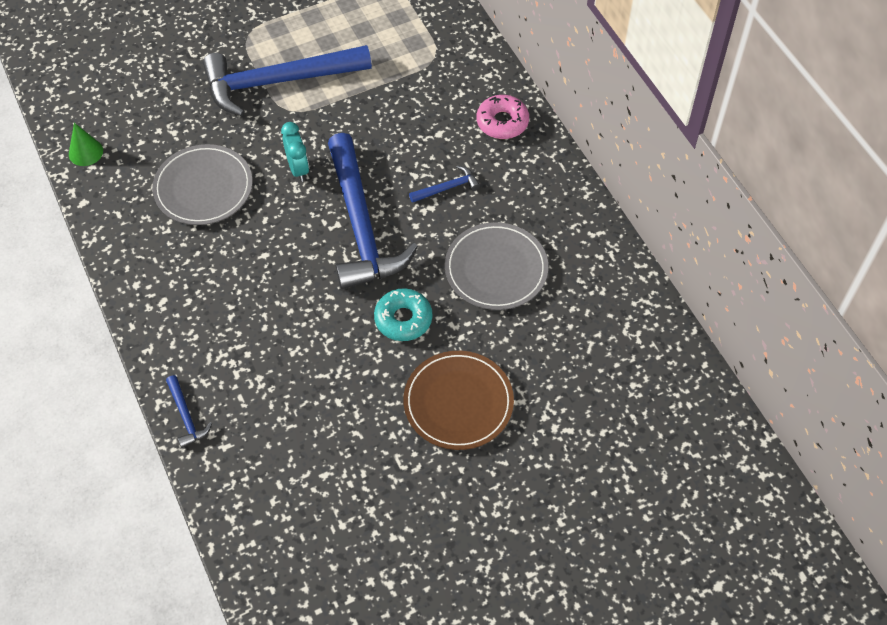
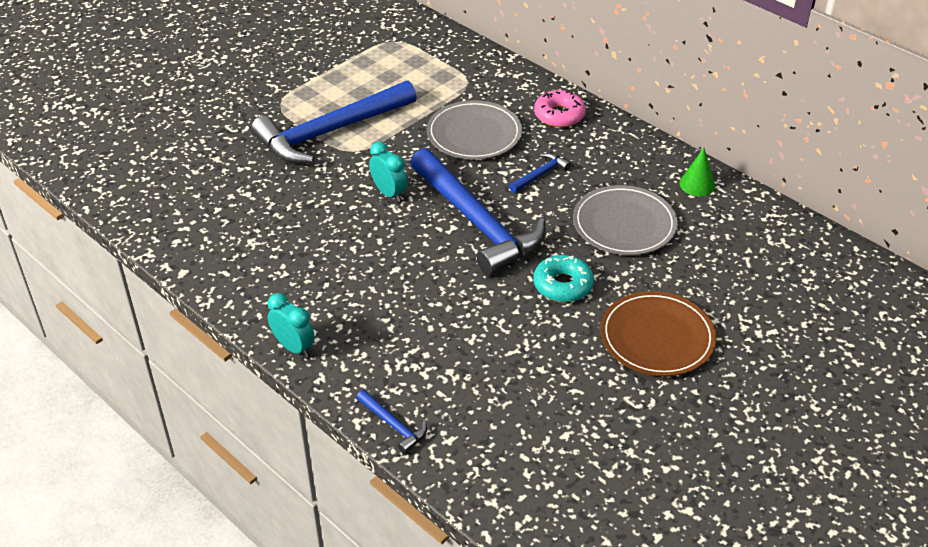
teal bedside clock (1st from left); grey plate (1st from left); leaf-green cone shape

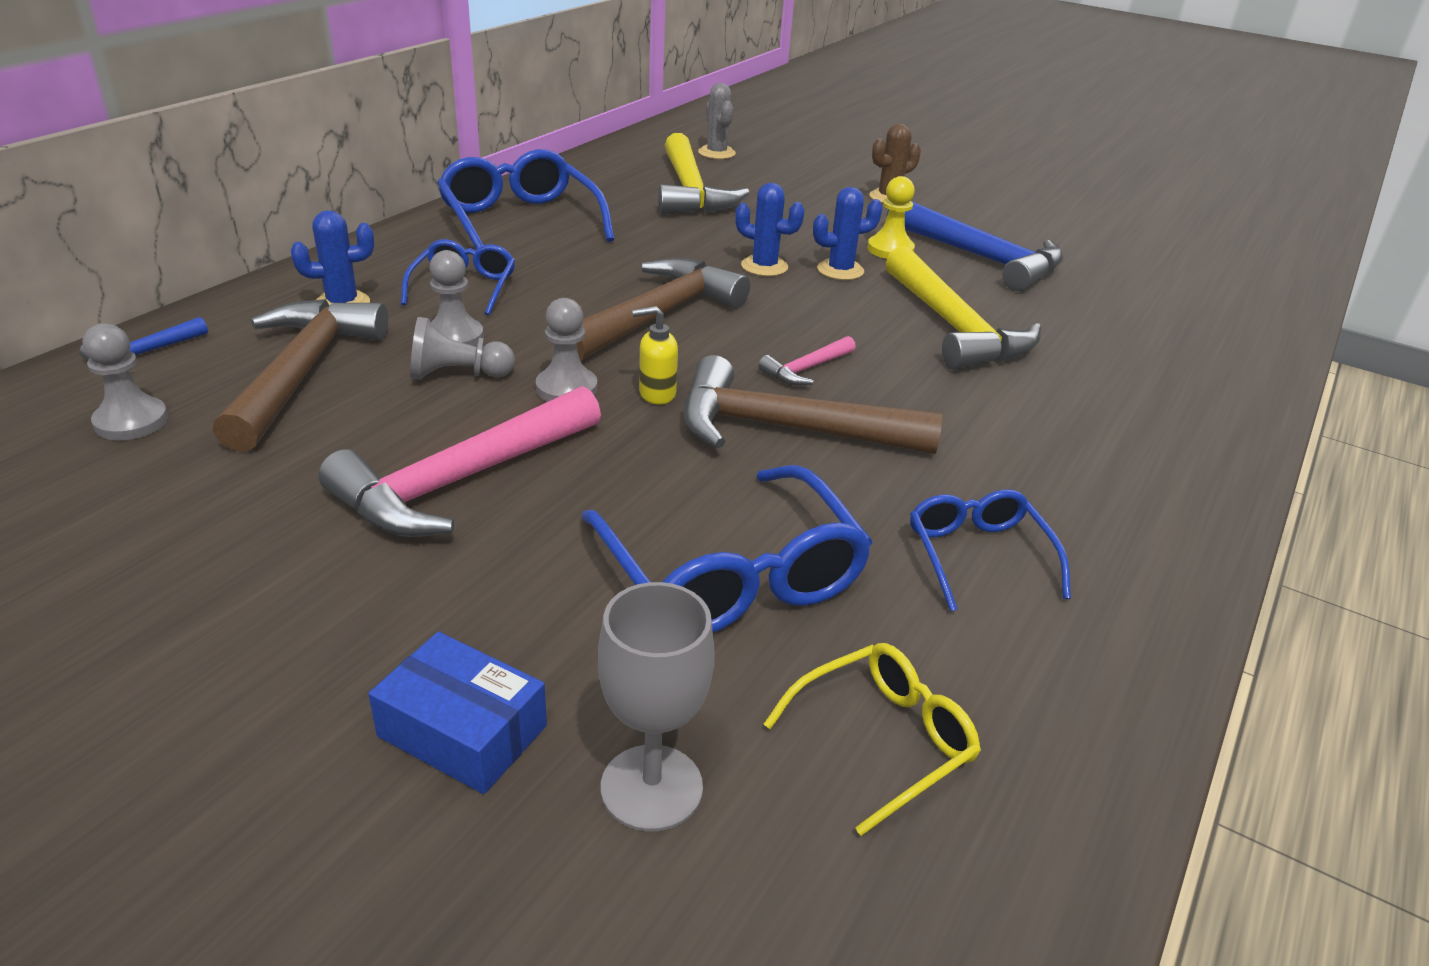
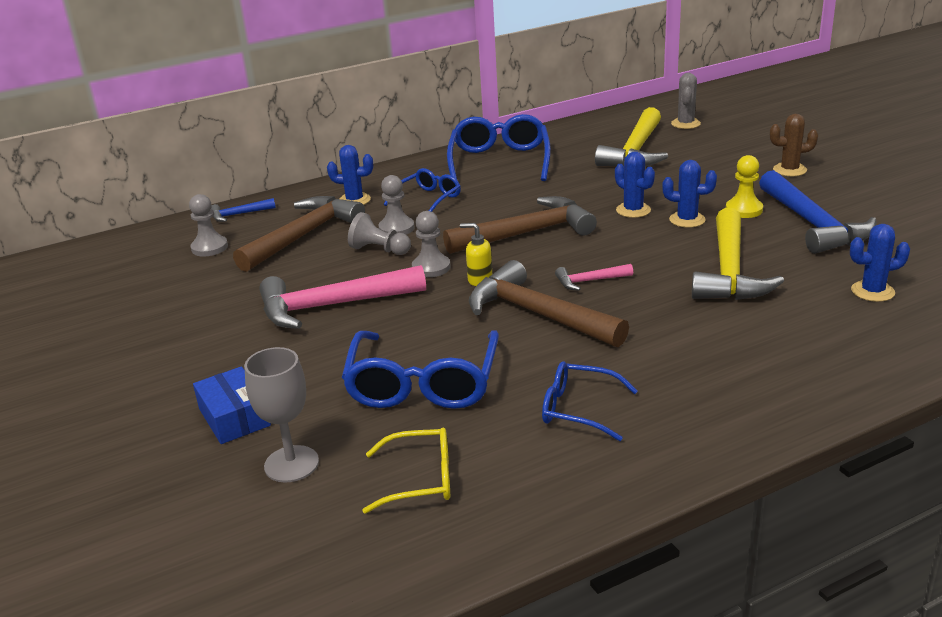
cobalt spectacles (4th from left); cobalt cactus (4th from left)

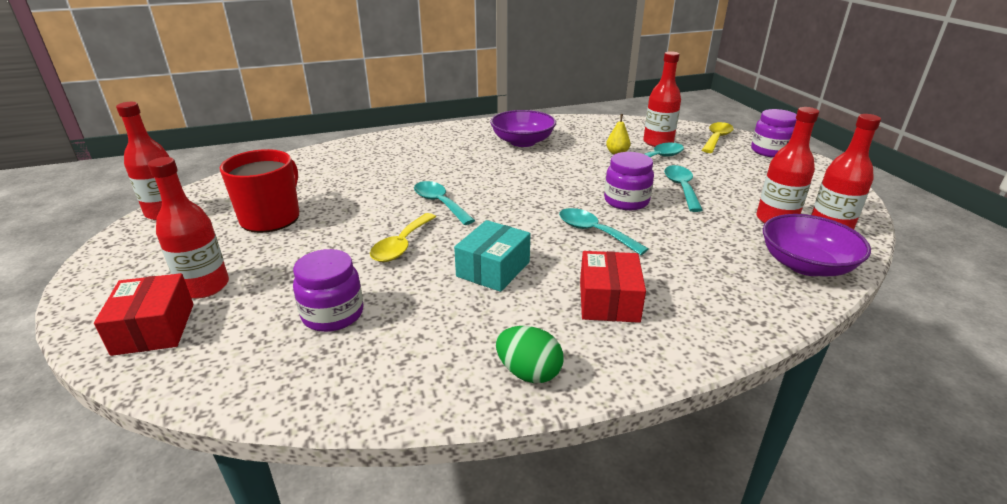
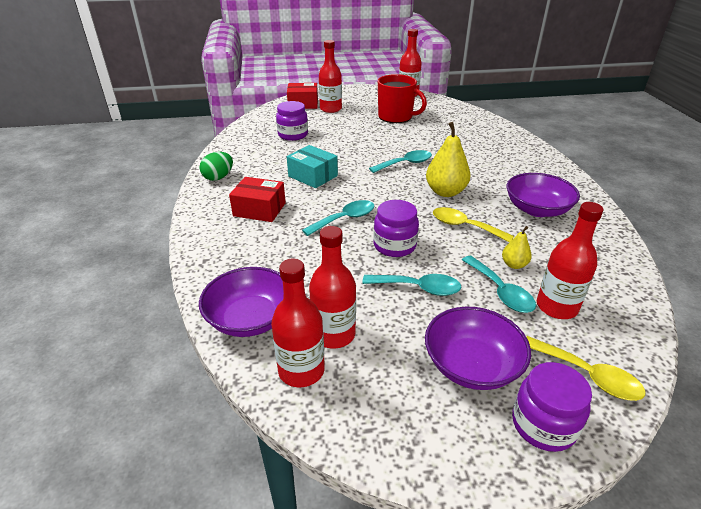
purple bowl (2nd from left); bright yellow toy pear (1st from left); bright yellow tablespoon (1st from left)

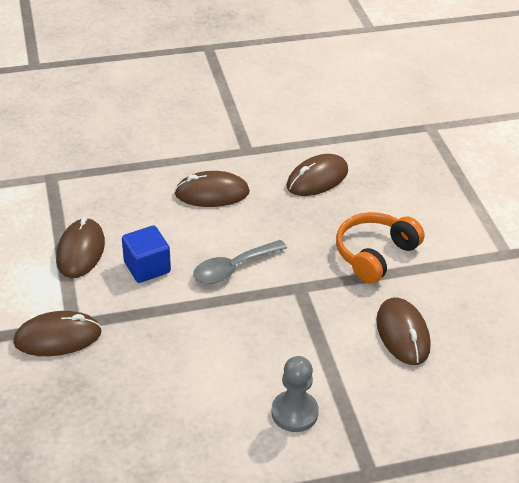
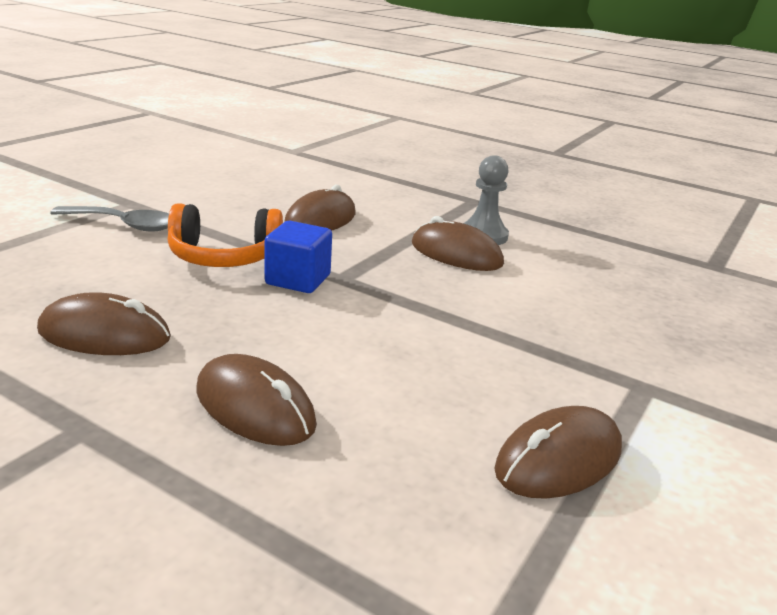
grey tablespoon; cobalt solid cube; dark brown computer mouse (4th from left)

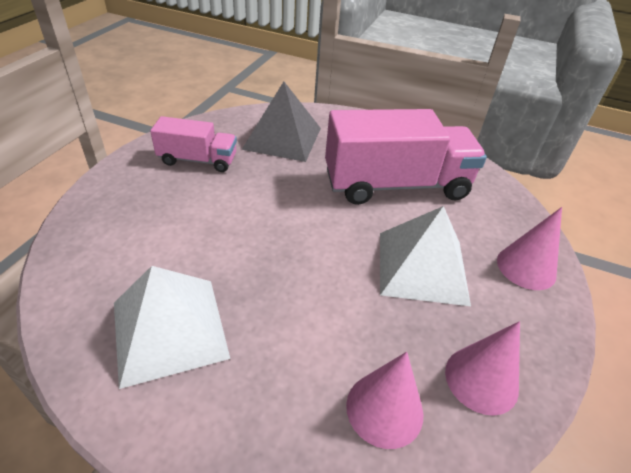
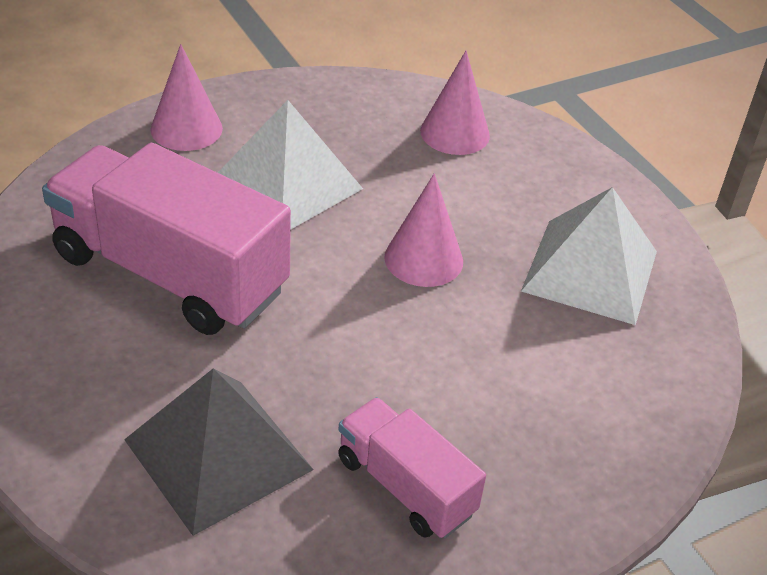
rose-pink cone shape (2nd from left)

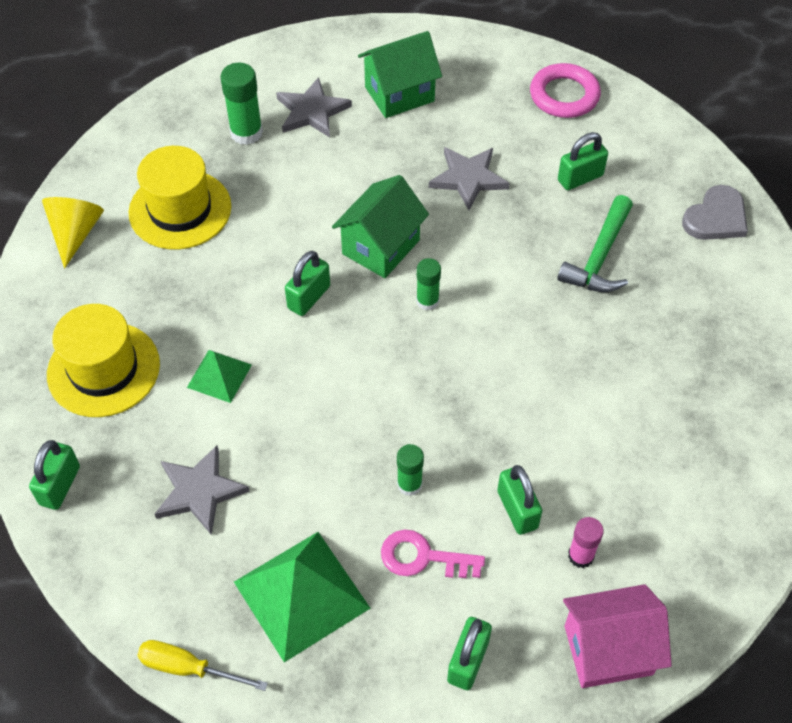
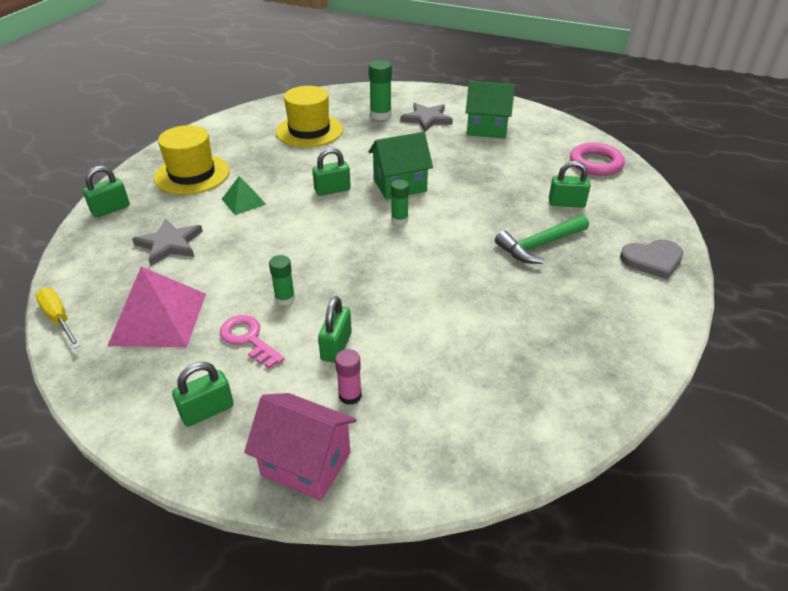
rose-pink pyramid shape; bright yellow cone shape; grey star (3rd from left in the first image)

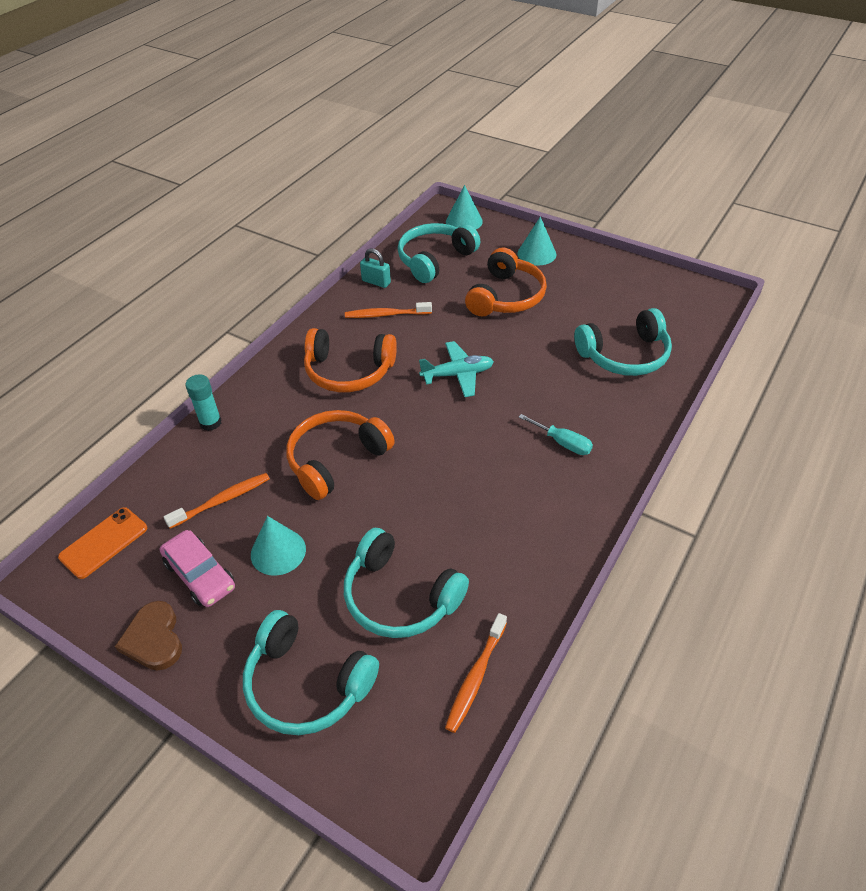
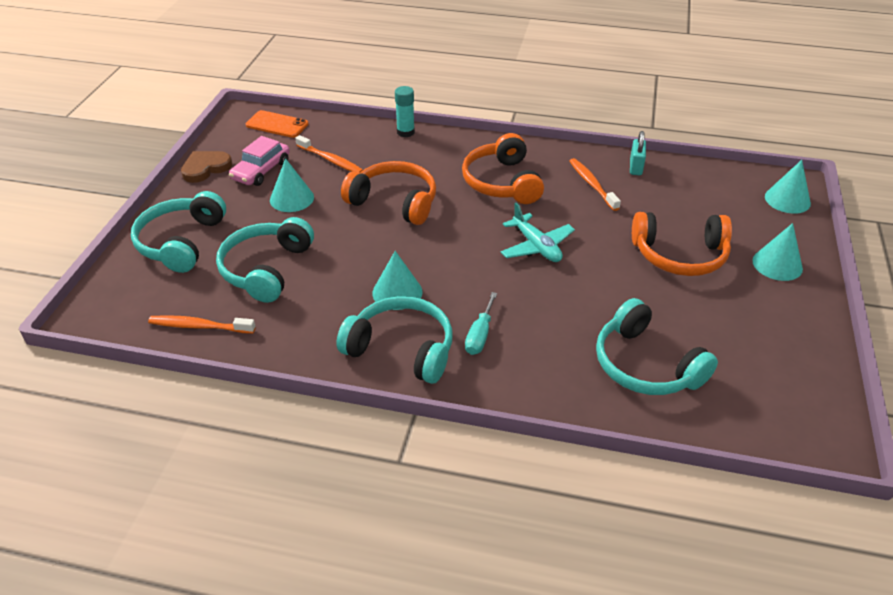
teal headphones (3rd from left); teal cone shape (2nd from left)

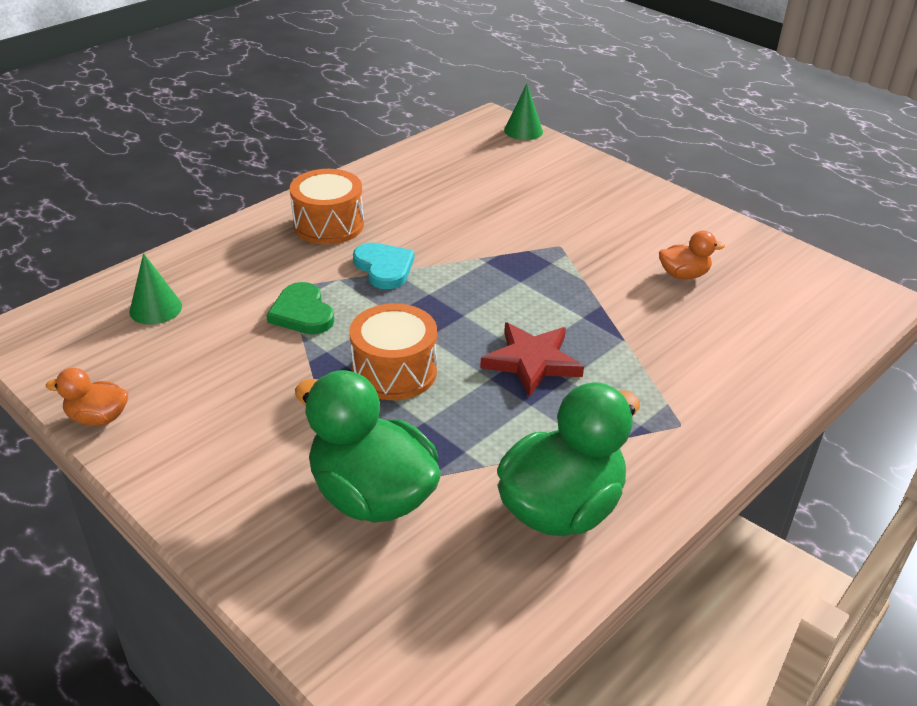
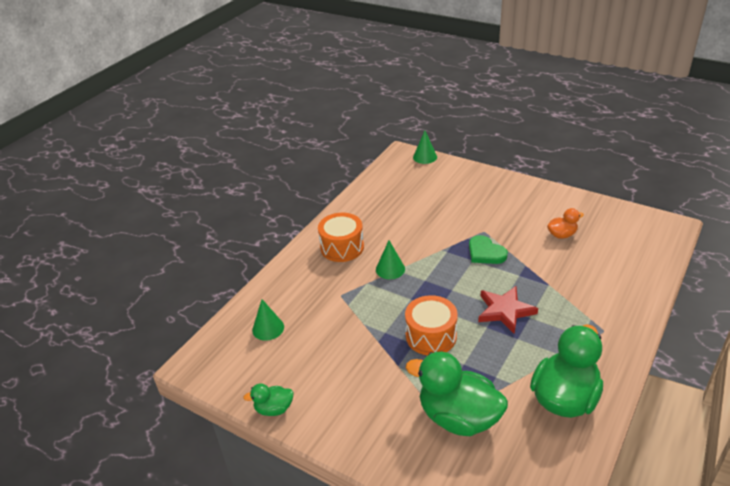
leaf-green duck (1st from left); leaf-green cone shape (2nd from left); leaf-green love heart

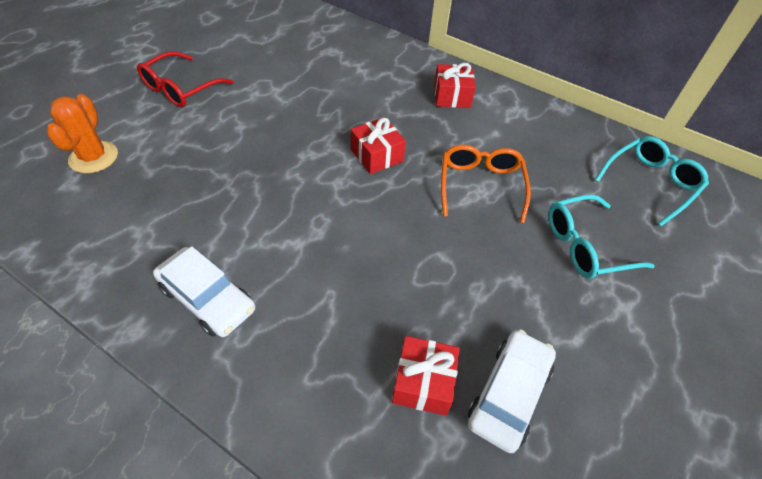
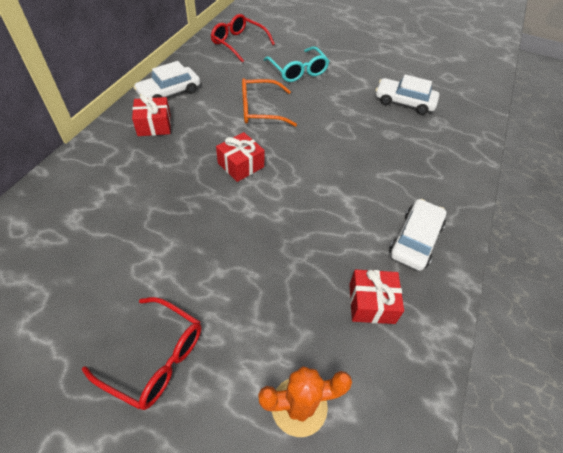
snow-white car (1st from left); scarlet spectacles (2nd from left); scarlet wrapped gift (3rd from left)

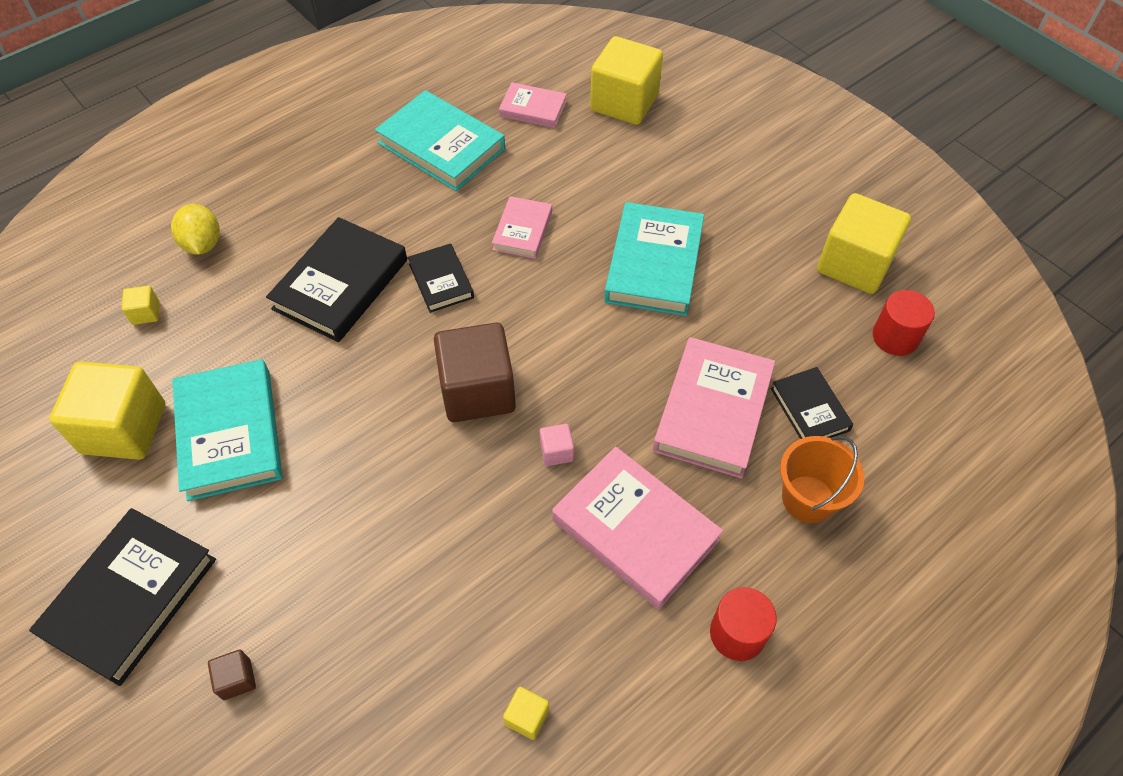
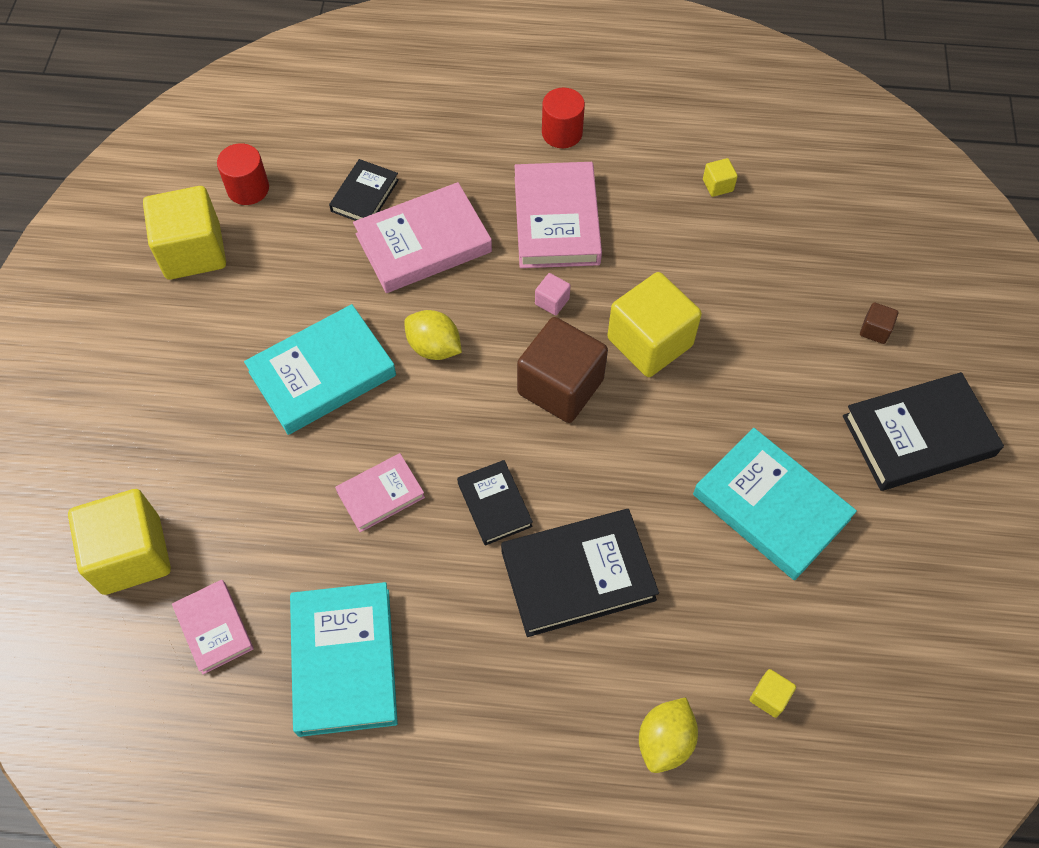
bright yellow citrus fruit (1st from left); jet-black hardback (2nd from left); bright yellow solid cube (3rd from left); teal hardback (3rd from left); bright orange pail

